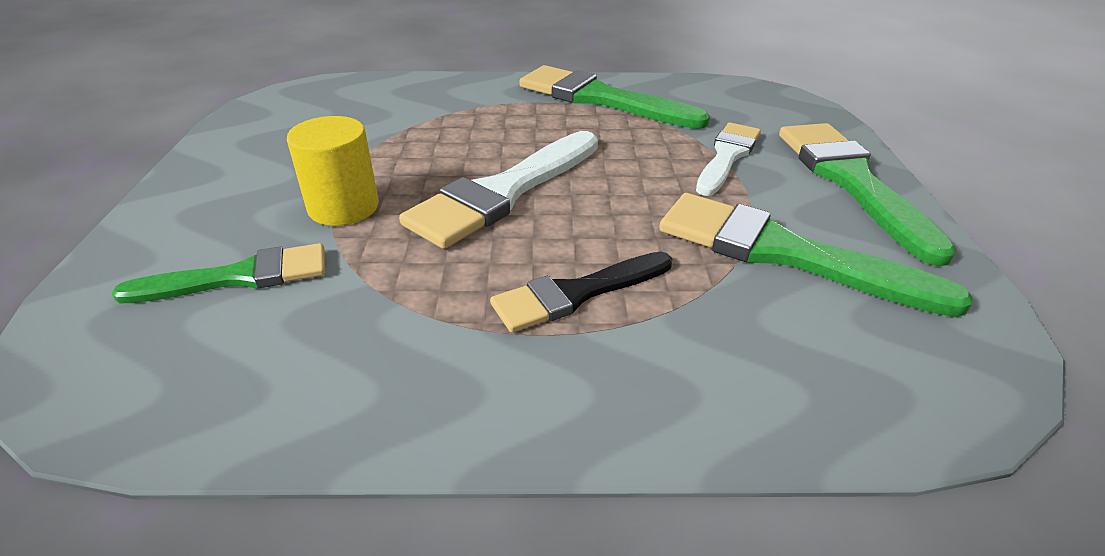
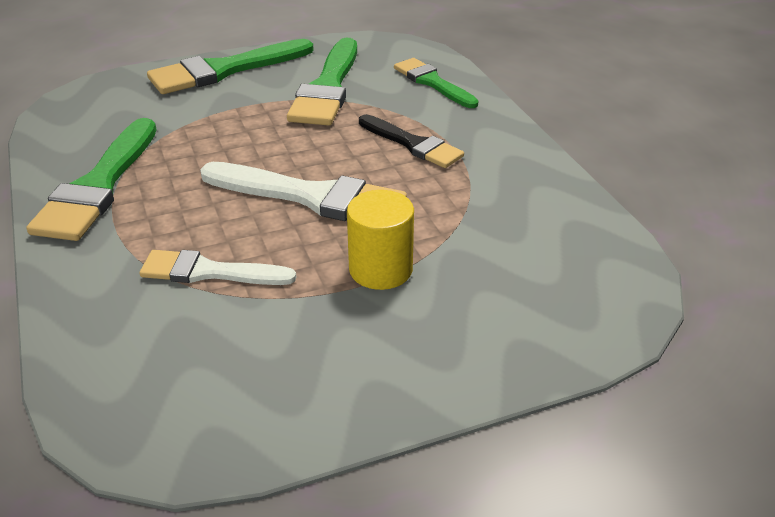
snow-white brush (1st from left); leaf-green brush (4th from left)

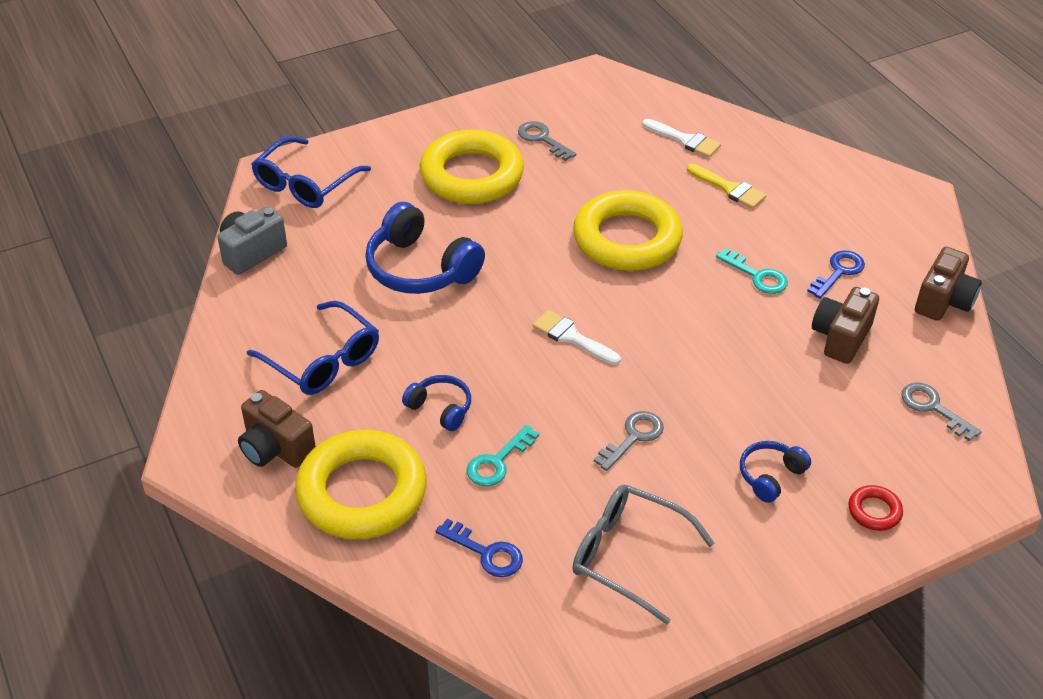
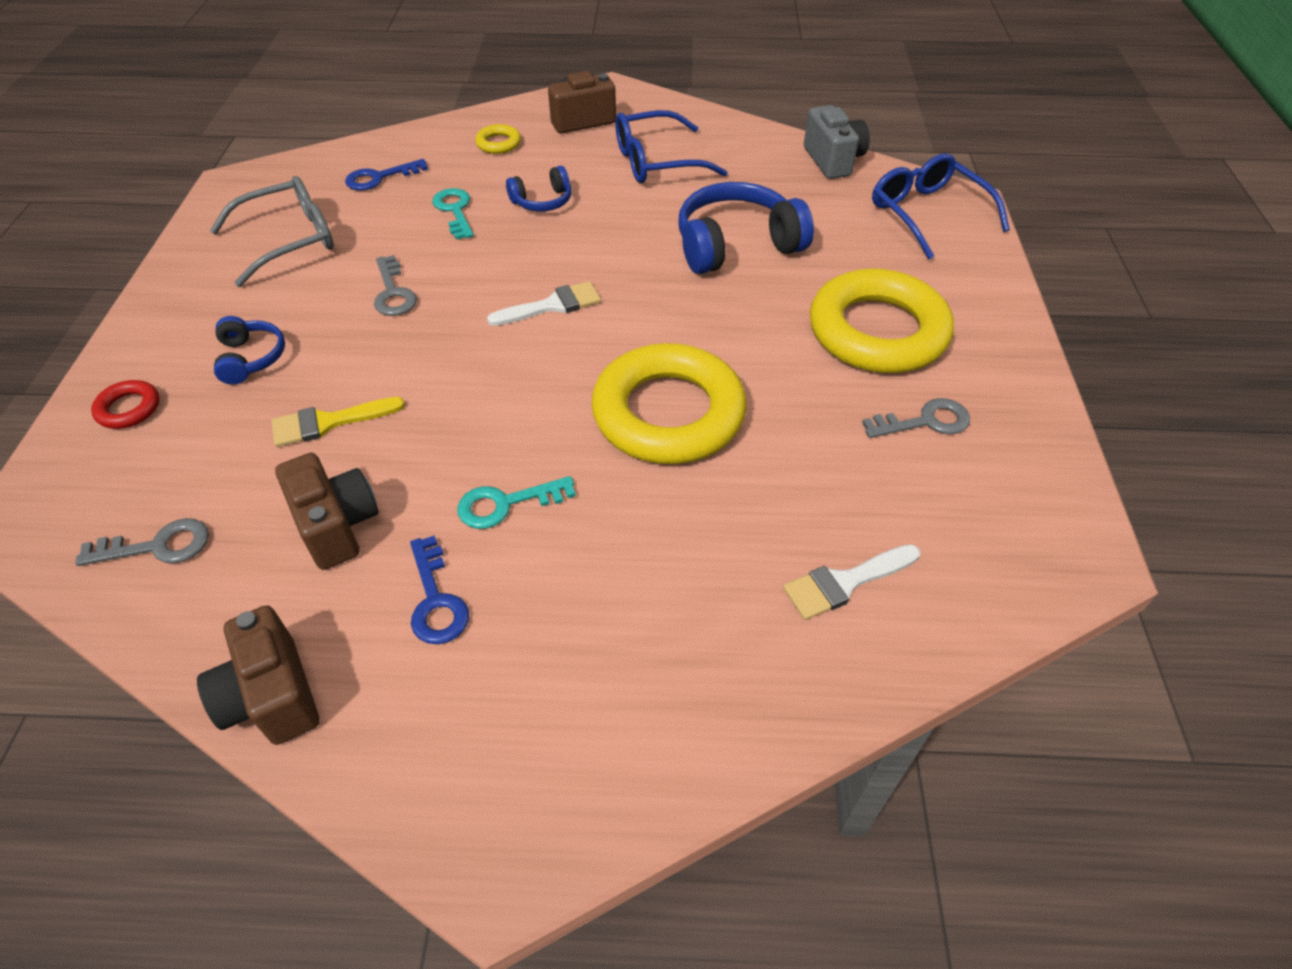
bright yellow brush; bright yellow torus (1st from left)

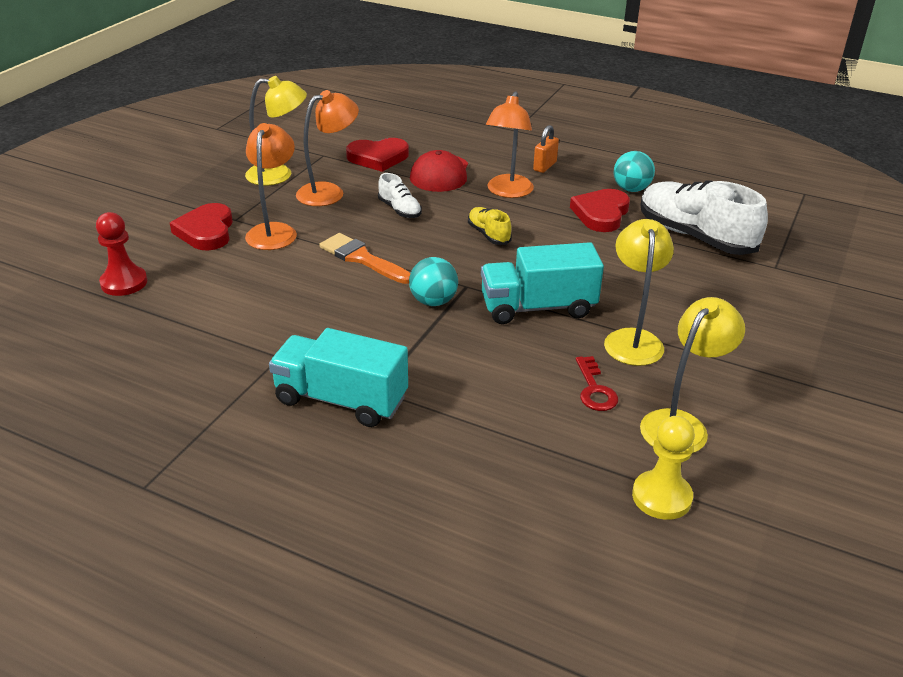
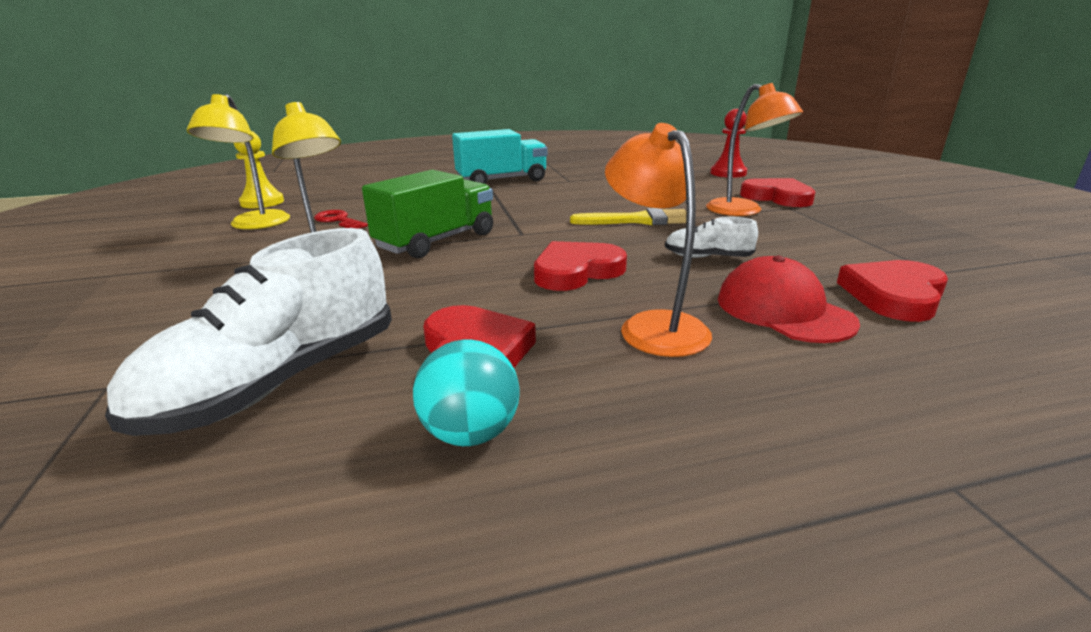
snow-white sneaker (1st from left); leaf-green toy truck; scarlet love heart (2nd from left); bright yellow brush; bright yellow desk lamp (1st from left in the first image); bright orange desk lamp (2nd from left in the first image); teal ball (1st from left in the first image); bright orange small lock

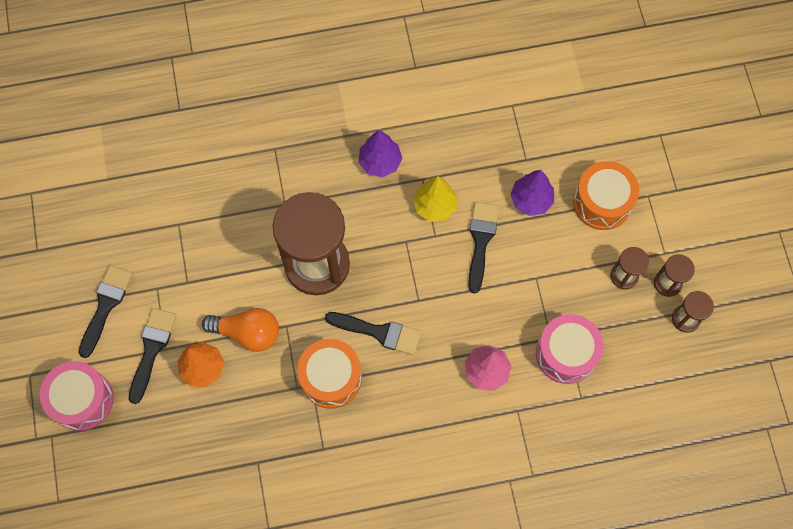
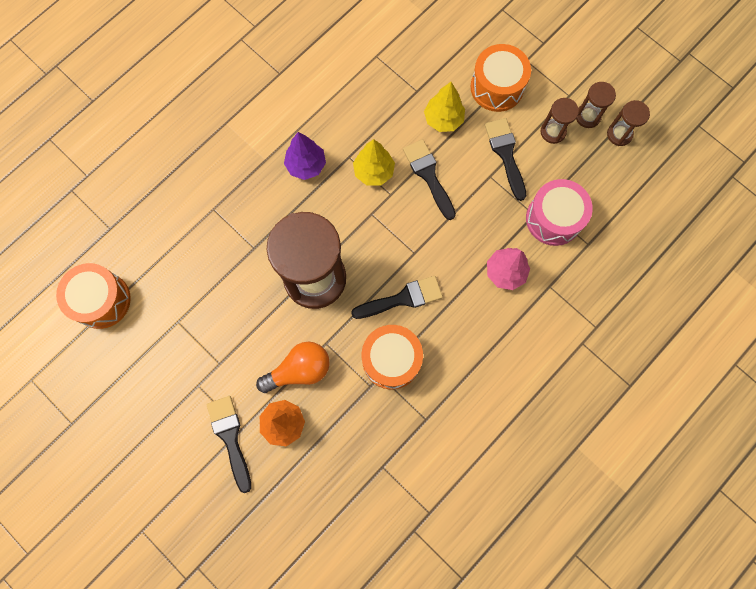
bright orange drum (1st from left); bright yellow toy tree (2nd from left); jet-black brush (4th from left); rose-pink drum (1st from left in the first image)

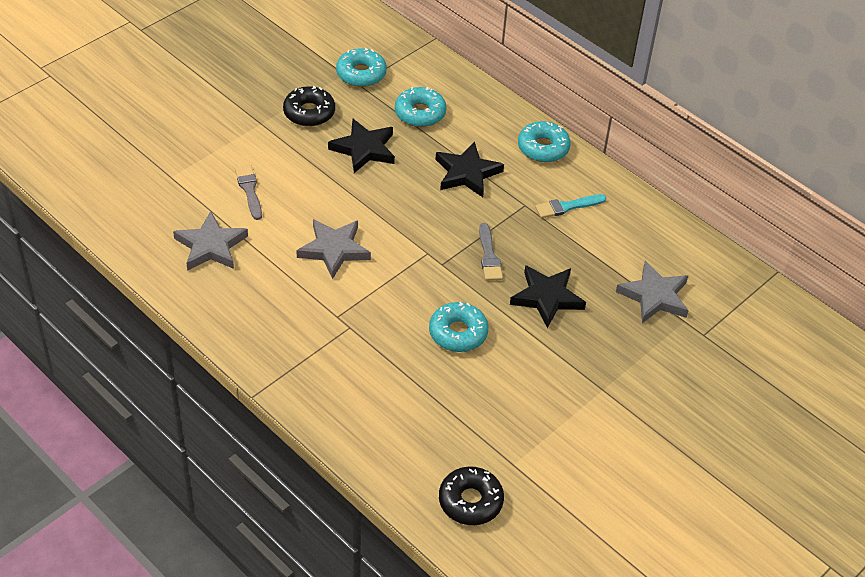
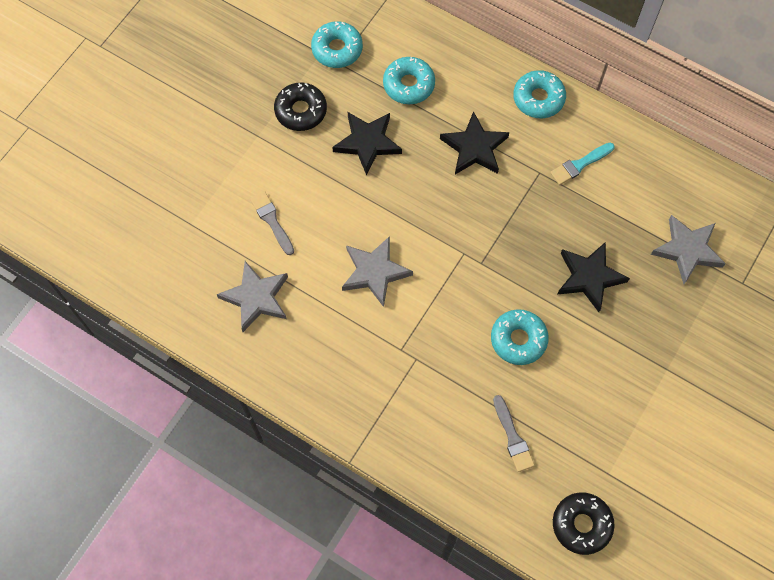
grey brush (2nd from left)

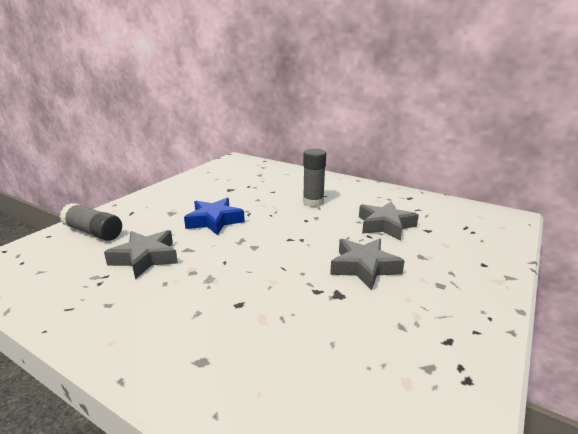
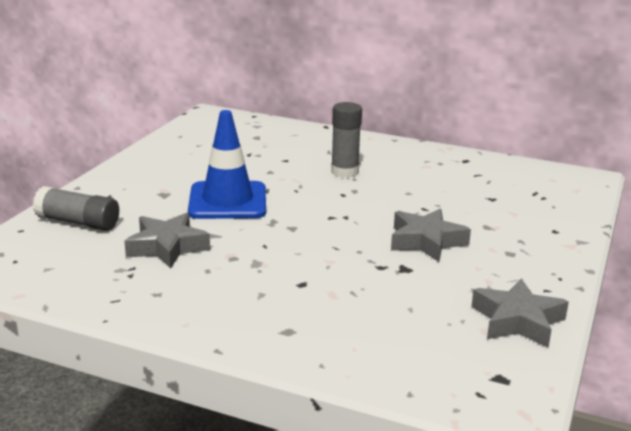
cobalt safety cone; grey star (3rd from left)

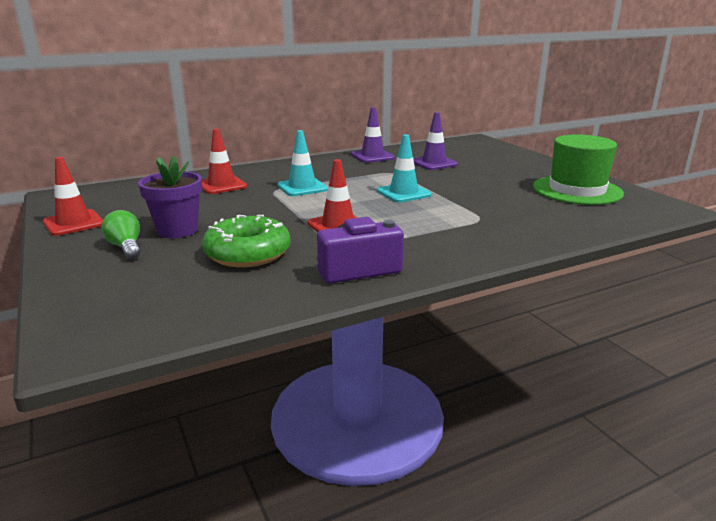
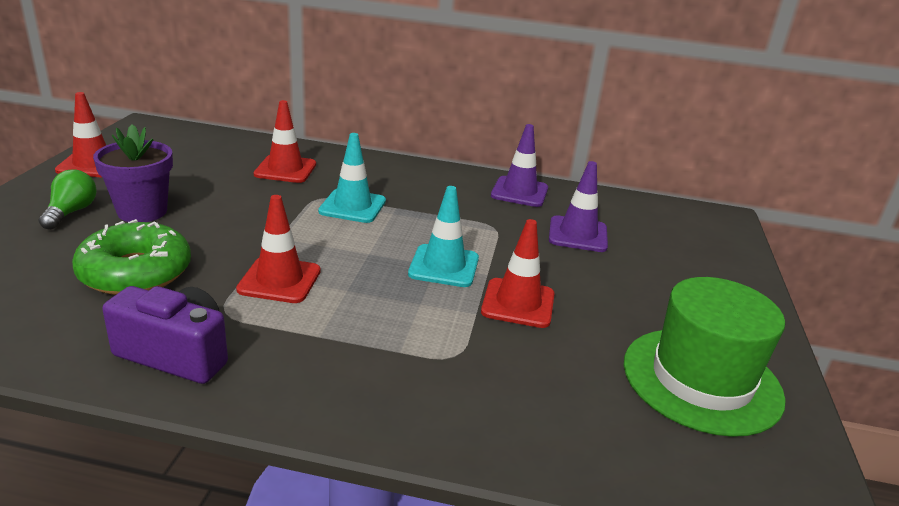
scarlet safety cone (4th from left)

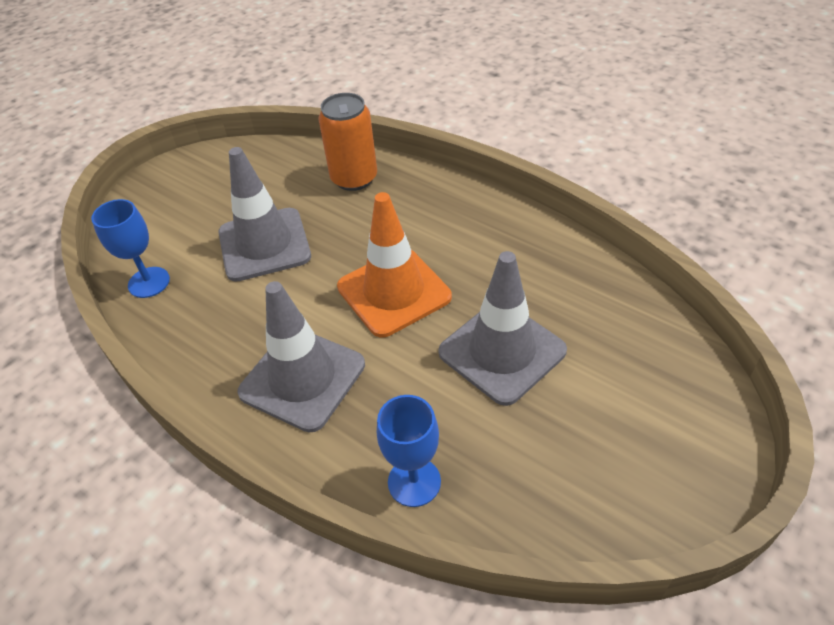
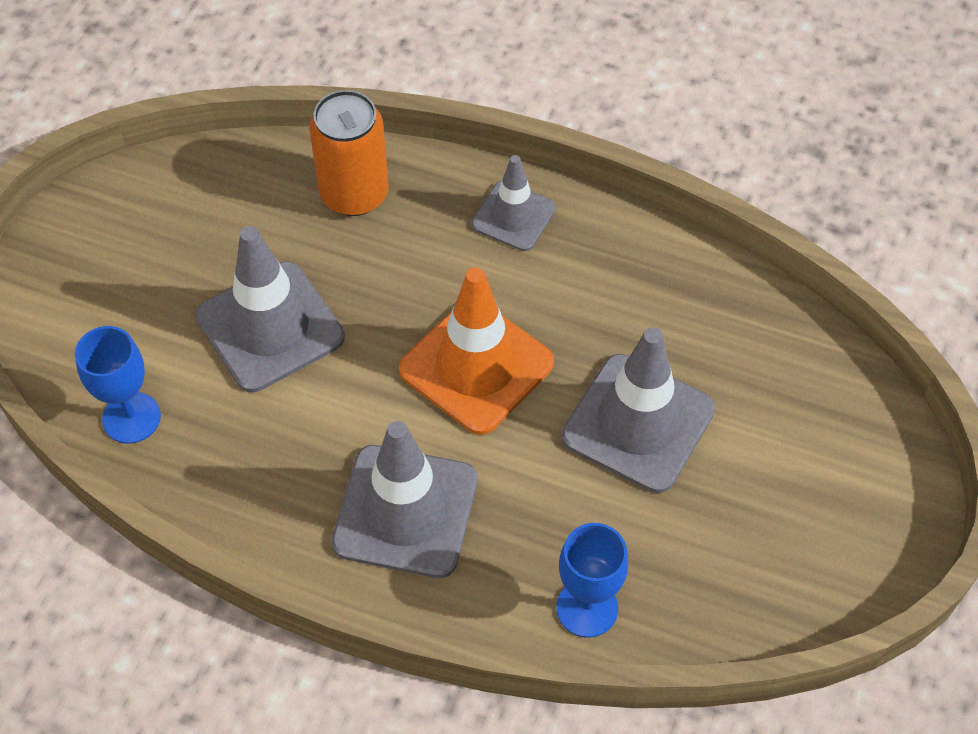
grey safety cone (3rd from left)

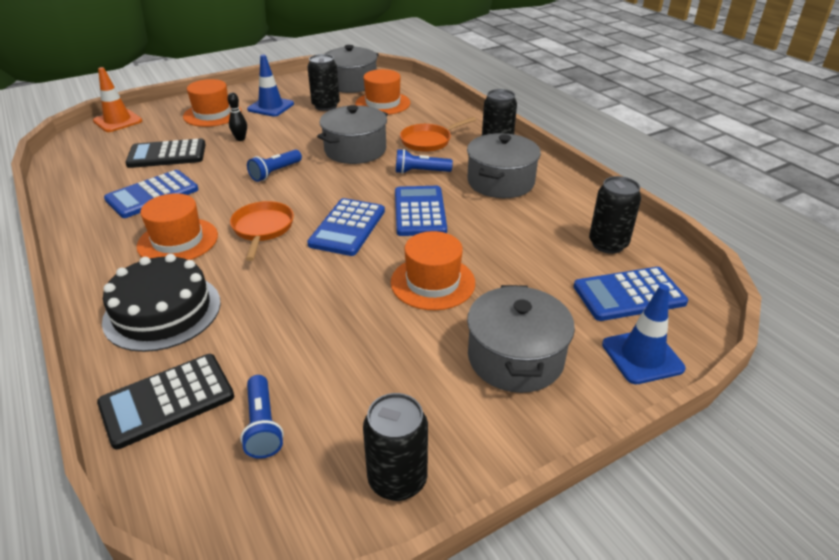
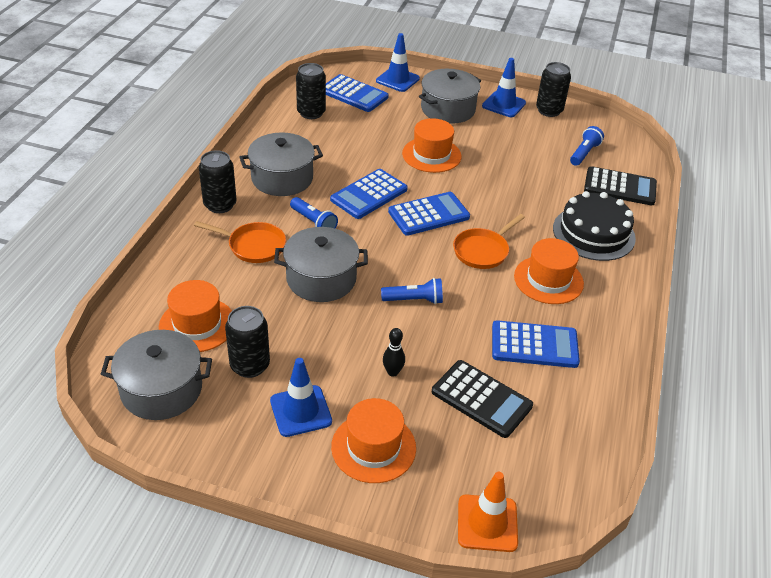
cobalt safety cone (3rd from left)

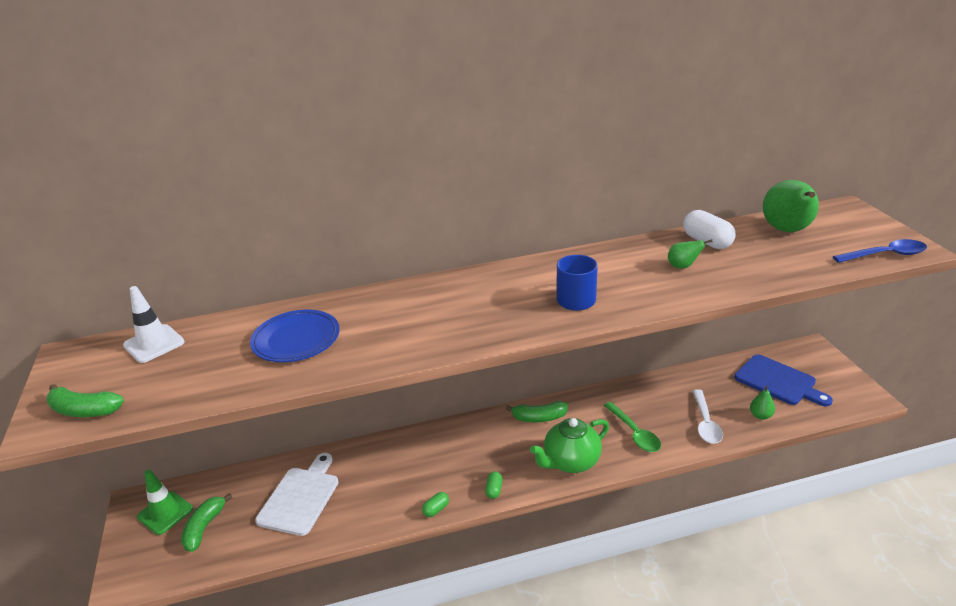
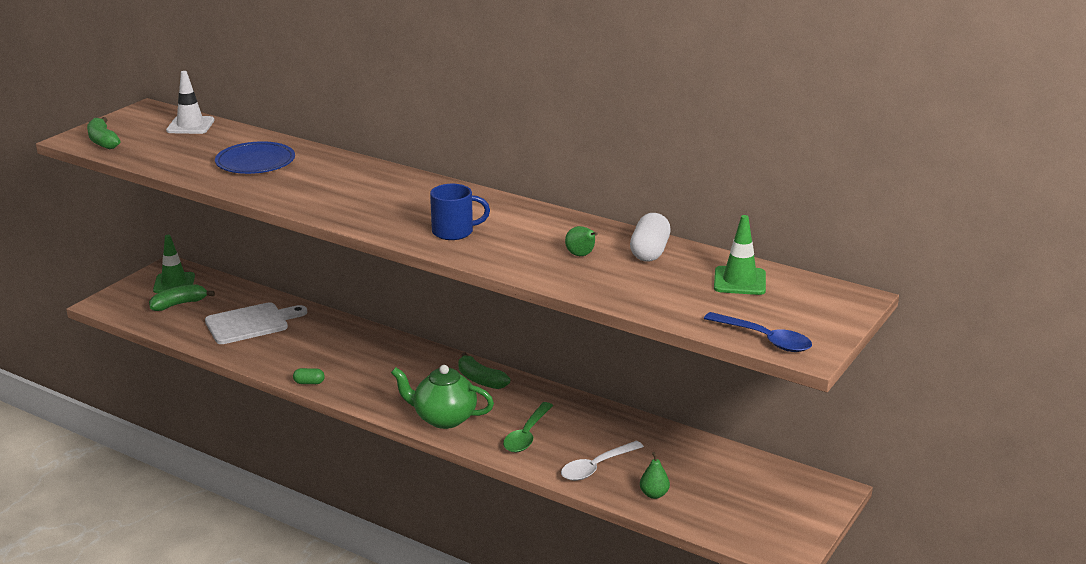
leaf-green safety cone (2nd from left); leaf-green capsule (2nd from left in the first image); cobalt cutting board

